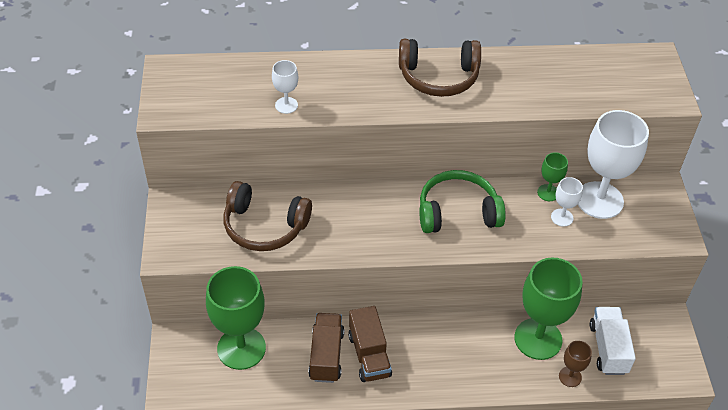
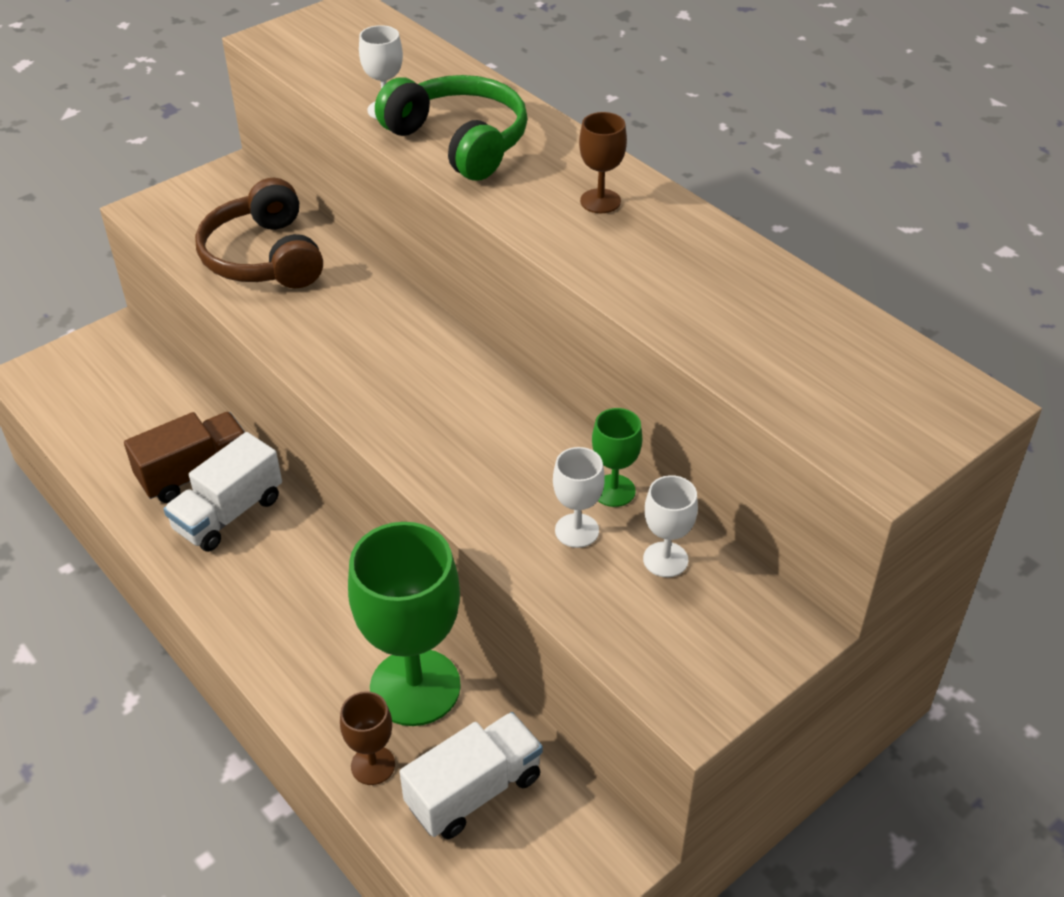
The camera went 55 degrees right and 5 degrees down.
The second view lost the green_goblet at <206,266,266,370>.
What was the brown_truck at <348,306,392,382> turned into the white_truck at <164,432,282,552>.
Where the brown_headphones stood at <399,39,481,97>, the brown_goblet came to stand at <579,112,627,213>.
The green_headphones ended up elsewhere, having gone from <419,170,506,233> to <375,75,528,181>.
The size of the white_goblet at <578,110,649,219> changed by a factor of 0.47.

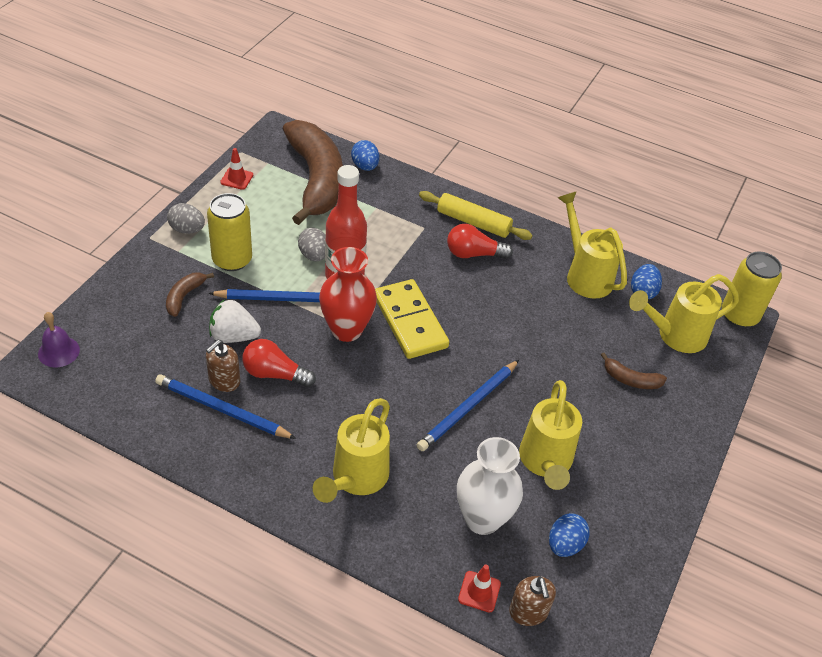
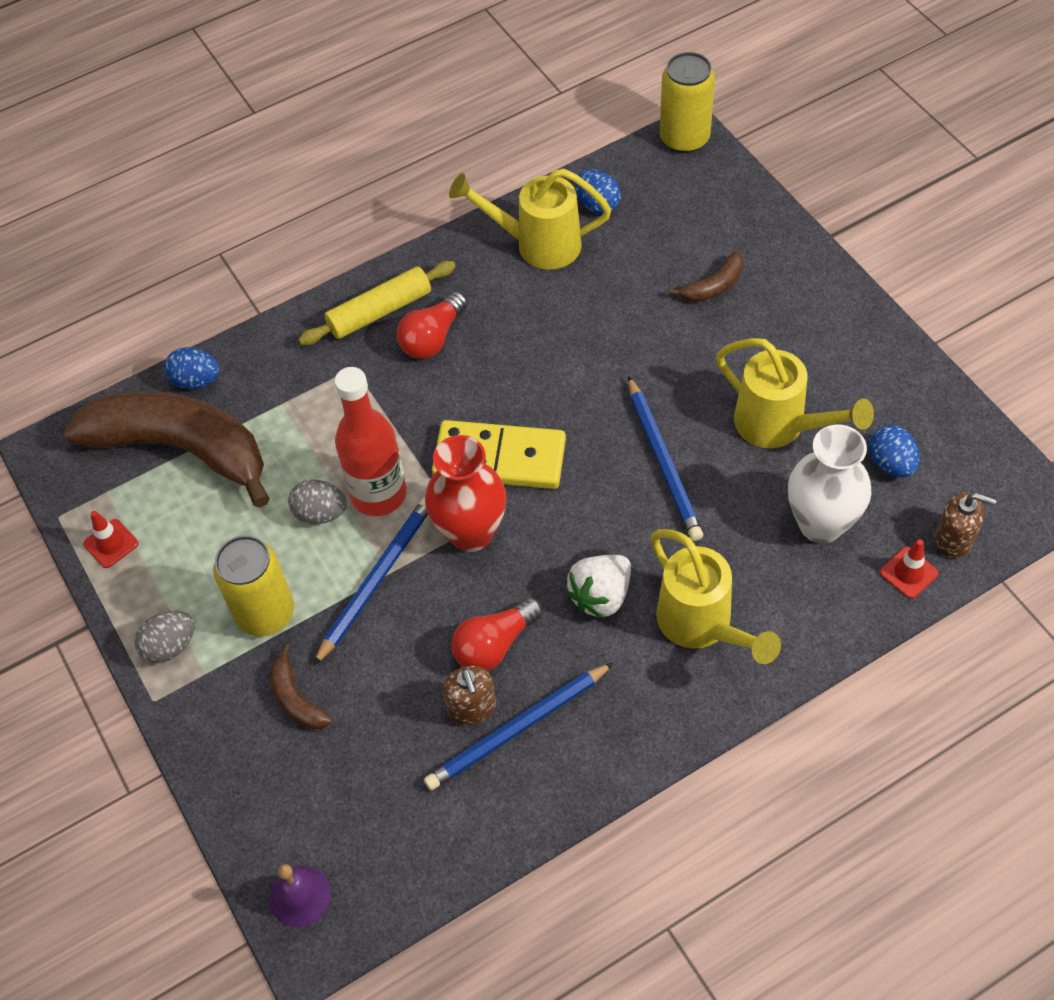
The camera went 50 degrees left and 10 degrees up.
The white_strawberry ended up elsewhere, having gone from <209,299,261,343> to <566,555,631,619>.
The second view lost the yellow_watering_can at <629,274,739,353>.

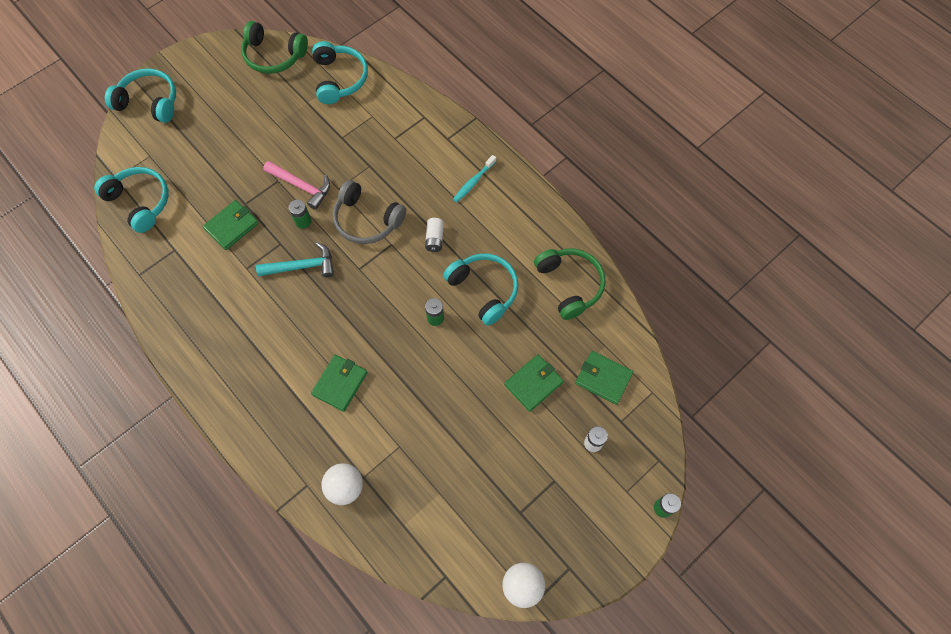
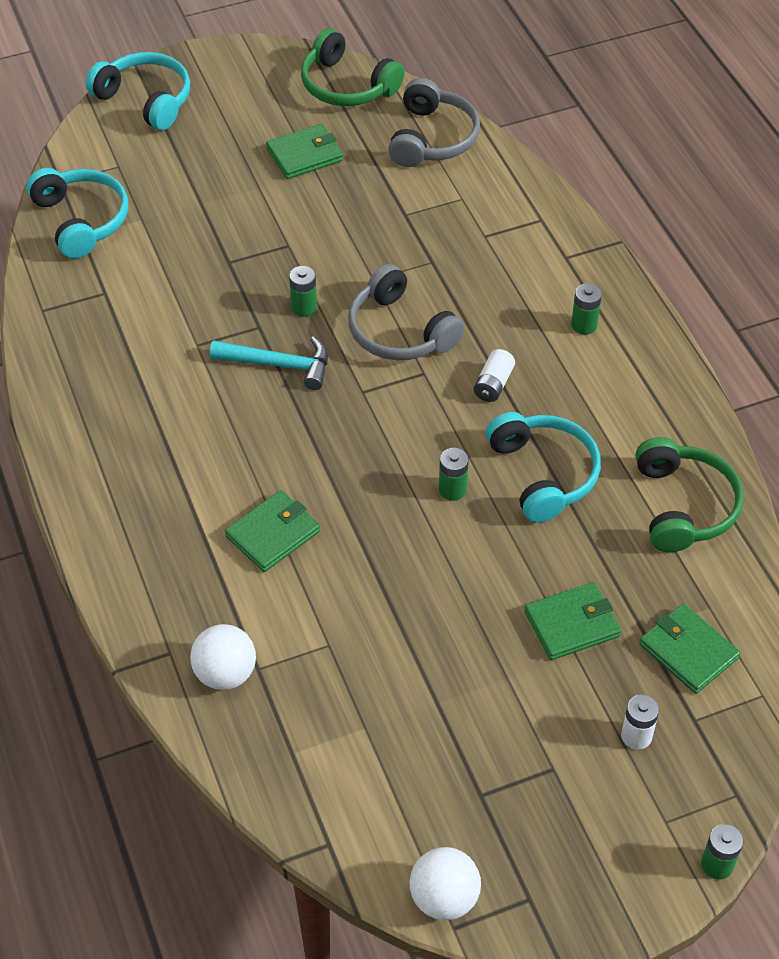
The camera went 20 degrees right and 15 degrees down.
The green_wallet ended up elsewhere, having gone from <203,200,259,250> to <266,124,343,179>.
The second view lost the pink_hammer at <263,161,330,210>.
What was the turquoise_headphones at <312,41,368,104> turned into the grey_headphones at <388,78,480,167>.
Where the turquoise_toothbrush stood at <453,155,496,202>, the green_battery came to stand at <571,283,602,335>.

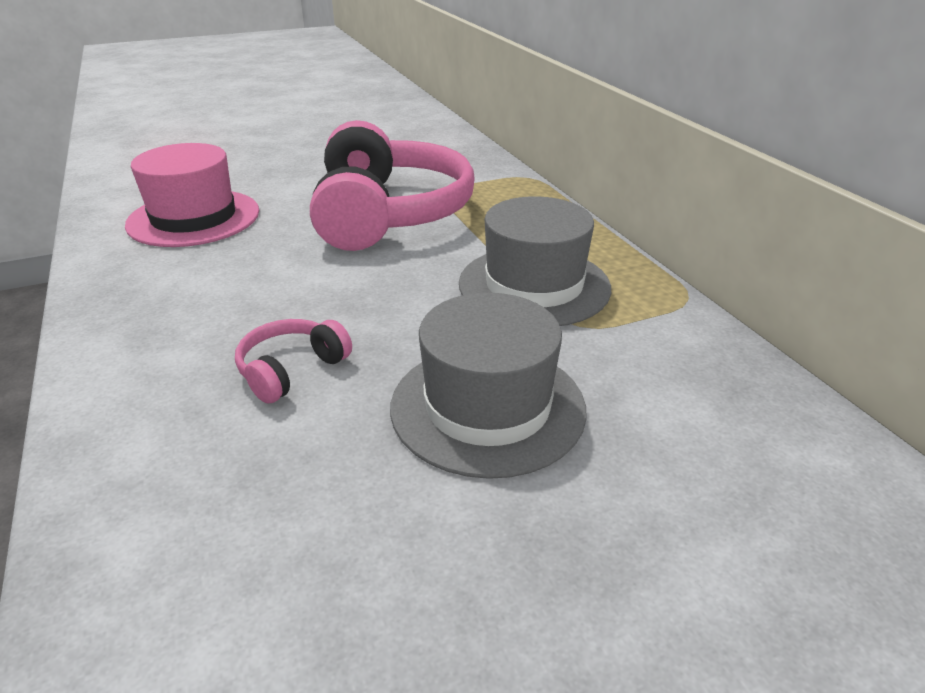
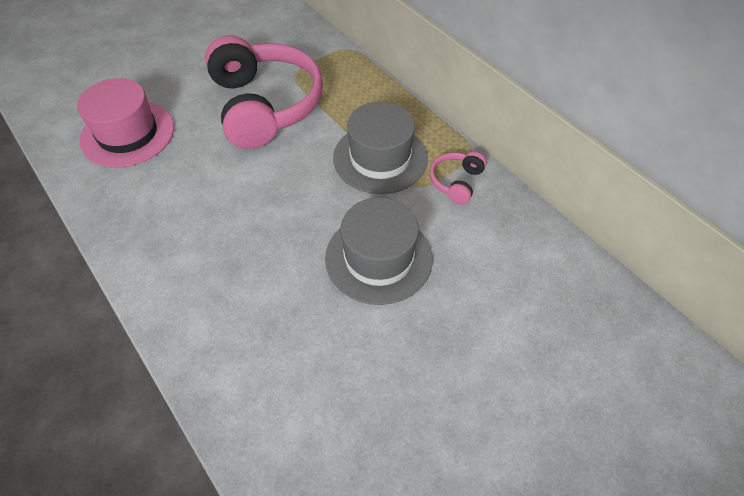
The camera went 15 degrees left and 20 degrees up.
The pink_headphones ended up elsewhere, having gone from <235,319,352,404> to <430,151,487,204>.

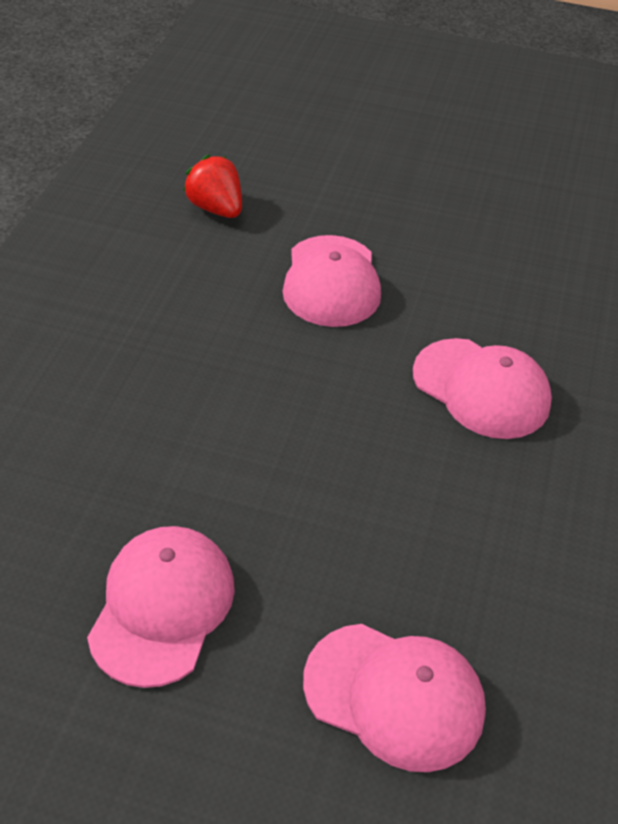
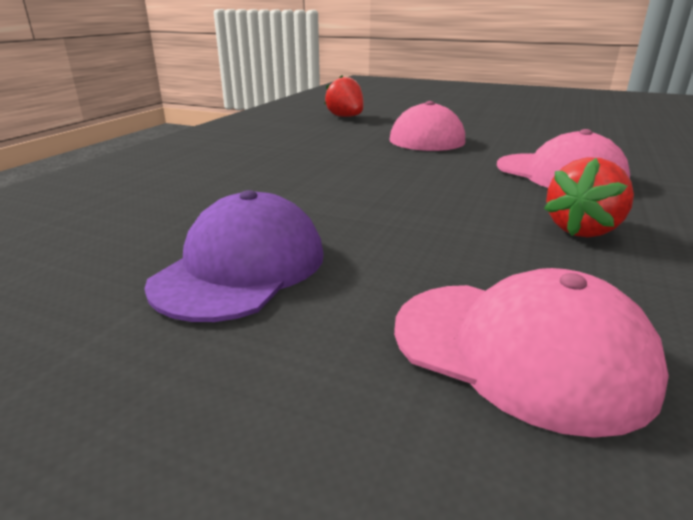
The camera went 10 degrees right and 20 degrees down.
What was the pink_cap at <87,526,235,688> turned into the purple_cap at <145,190,324,322>.
The second view gained the red_strawberry at <544,157,634,238>.

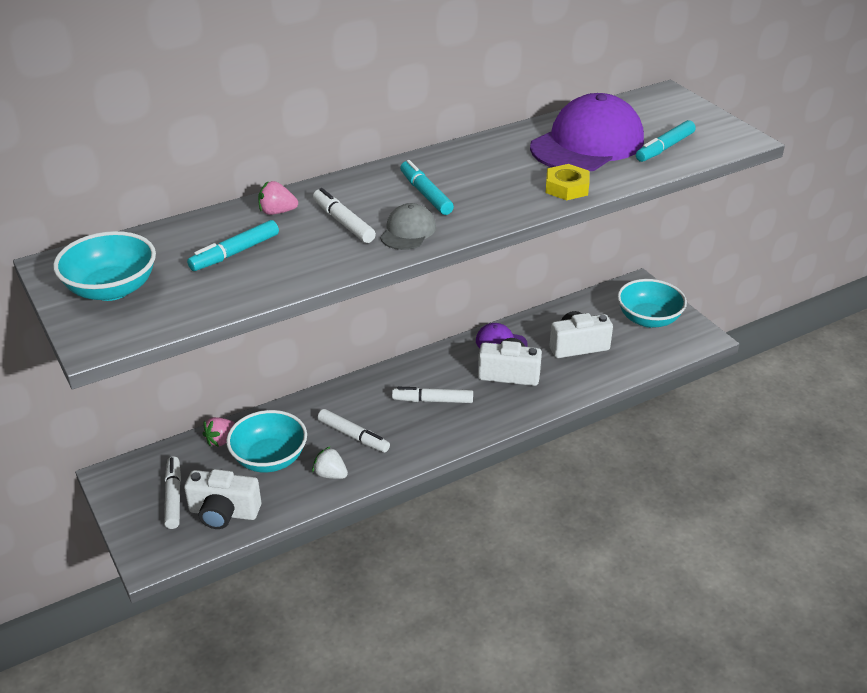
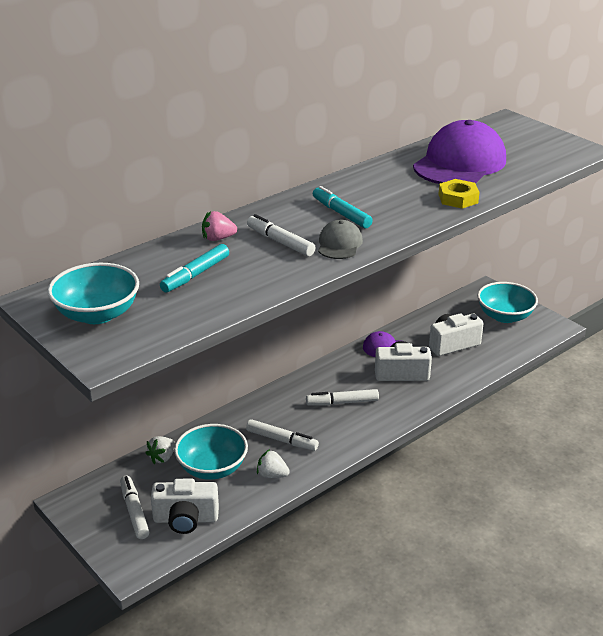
The camera went 10 degrees left and 5 degrees down.
What was the pink_strawberry at <203,417,235,447> turned into the white_strawberry at <146,436,175,464>.
The second view lost the turquoise_marker at <636,120,696,162>.

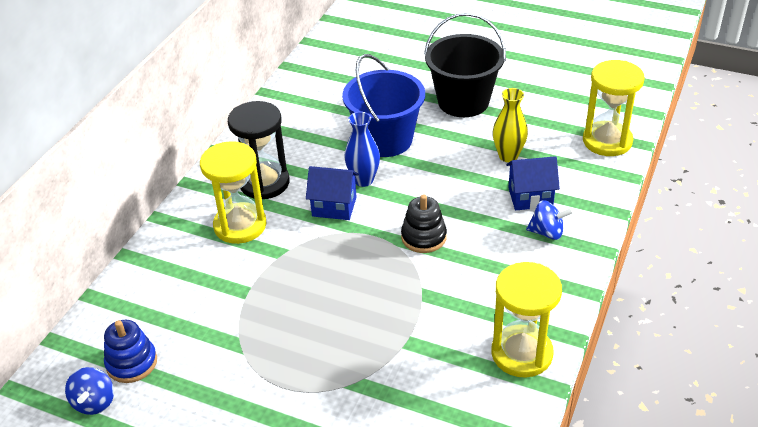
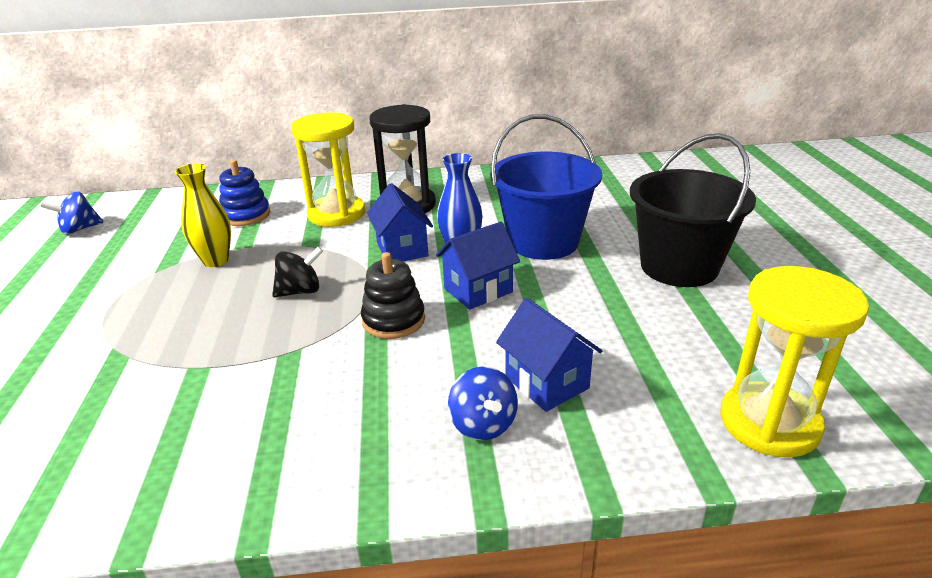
The camera went 60 degrees right and 10 degrees down.
The blue_stacking_toy ended up elsewhere, having gone from <104,320,157,383> to <219,160,270,226>.
The second view lost the yellow_hourglass at <491,262,562,378>.
The yellow_vase ended up elsewhere, having gone from <493,88,528,162> to <175,163,231,267>.
The second view gained the black_spinning_top at <272,247,323,298>.
The second view gained the blue_house at <436,222,520,310>.

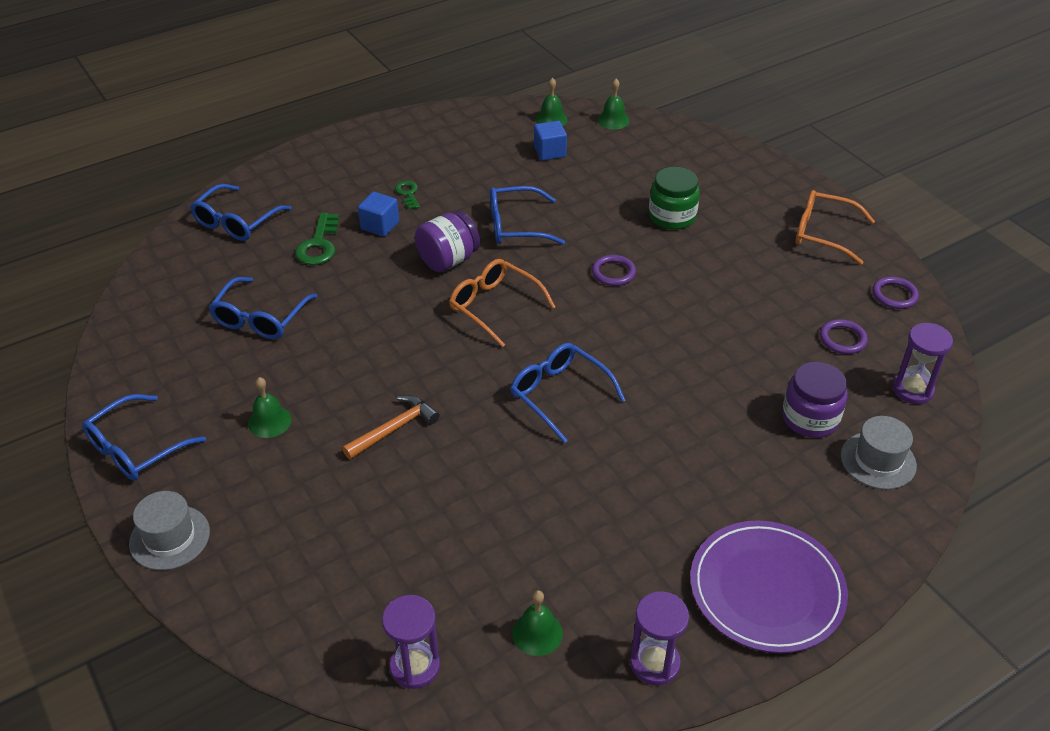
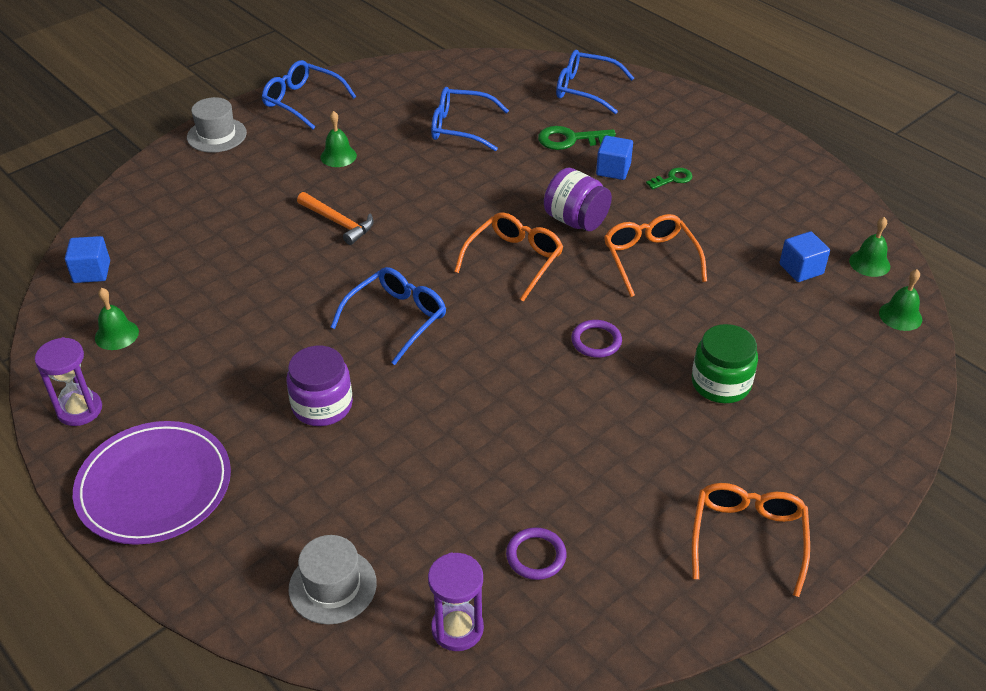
The camera went 80 degrees right and 0 degrees up.
Where the purple_hourglass stood at <382,595,440,689>, the blue_cube came to stand at <65,236,110,283>.
What was the blue_glasses at <490,186,565,245> turned into the orange_glasses at <604,214,707,297>.
The purple_jar ended up elsewhere, having gone from <782,362,848,438> to <286,346,353,426>.
The second view lost the purple_ring at <872,277,919,309>.

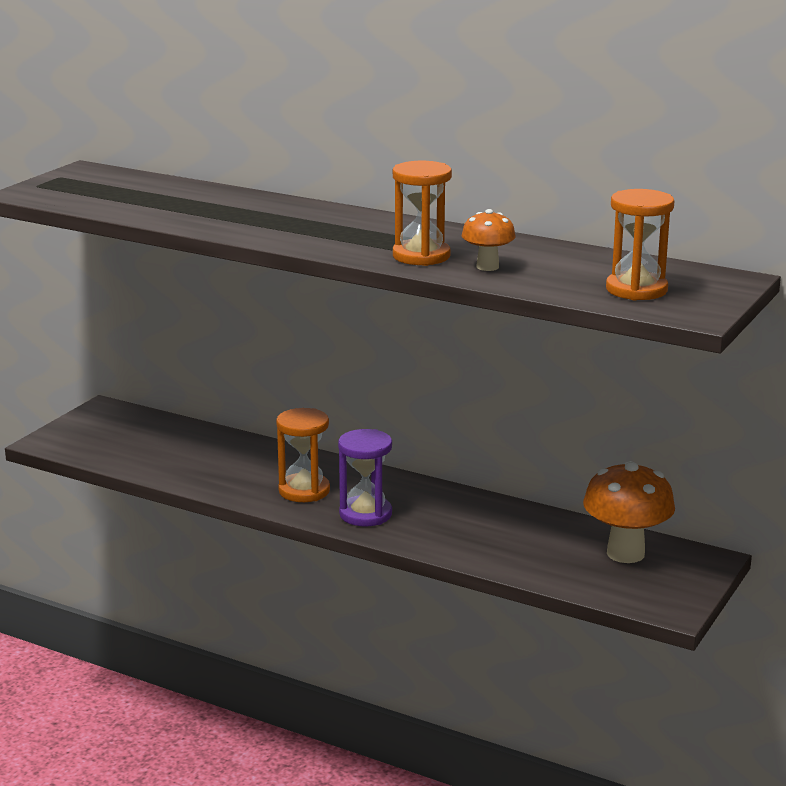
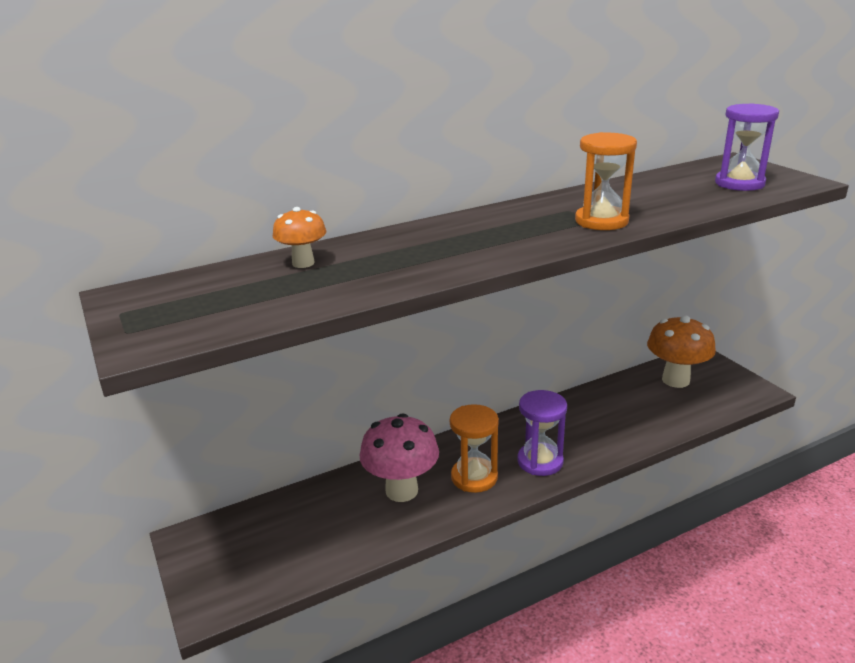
The camera went 55 degrees left and 5 degrees up.
The orange_mushroom ended up elsewhere, having gone from <462,209,516,271> to <273,207,326,268>.
What was the orange_hourglass at <606,189,674,300> turned into the purple_hourglass at <715,103,779,191>.
The second view gained the pink_mushroom at <360,413,439,502>.

